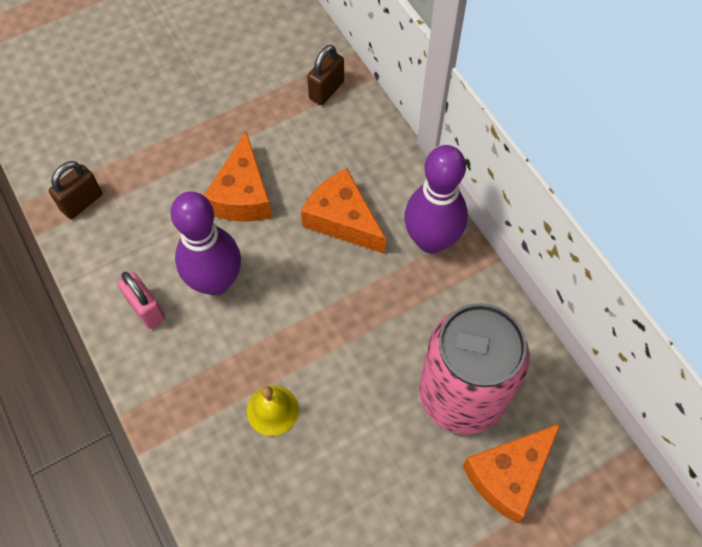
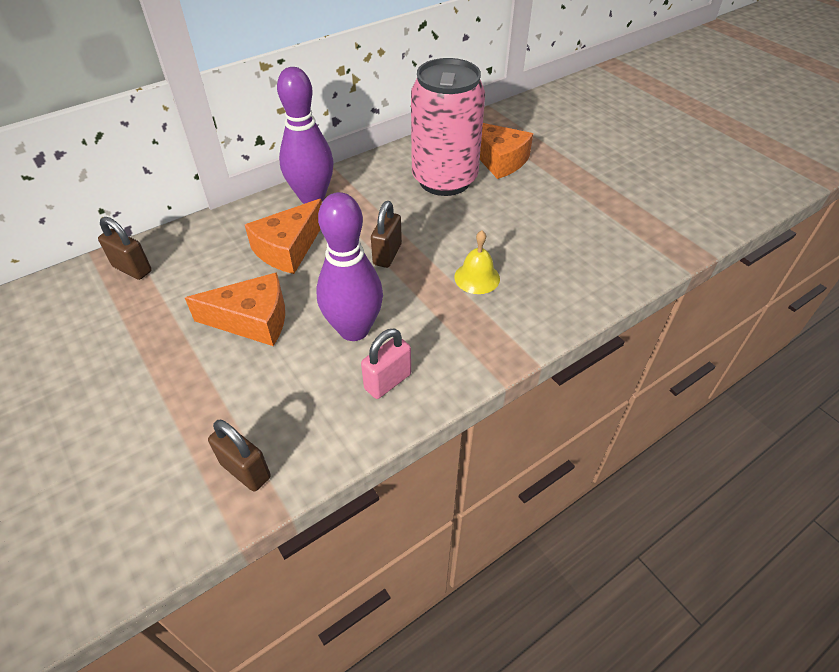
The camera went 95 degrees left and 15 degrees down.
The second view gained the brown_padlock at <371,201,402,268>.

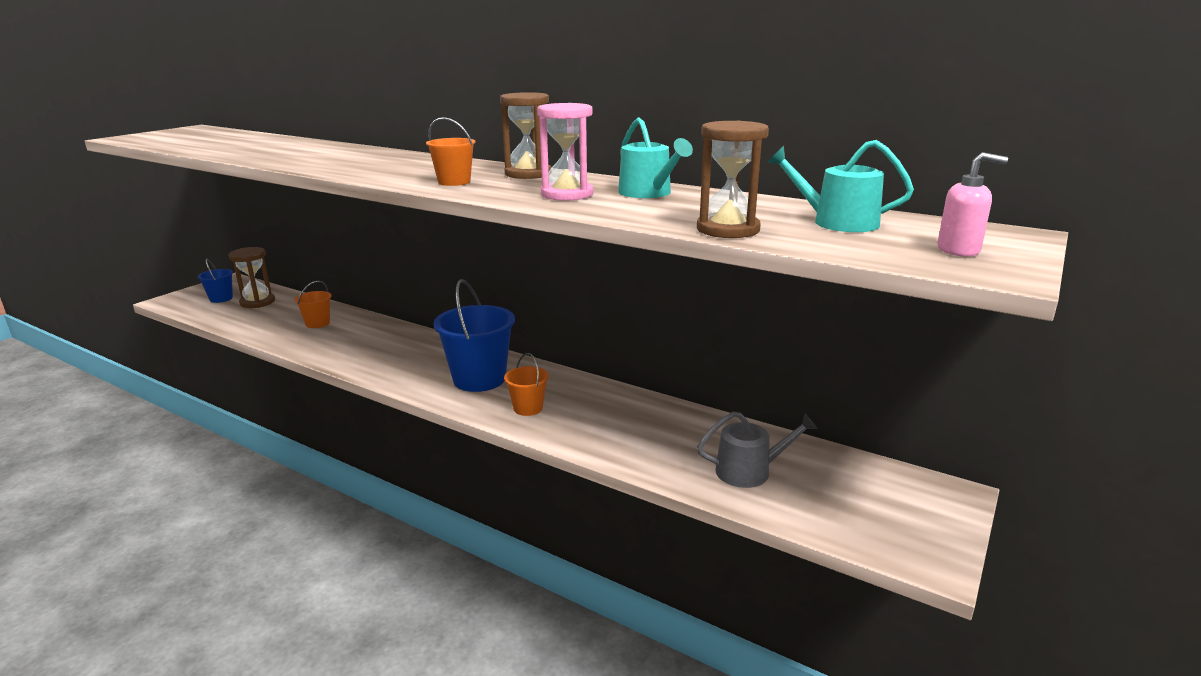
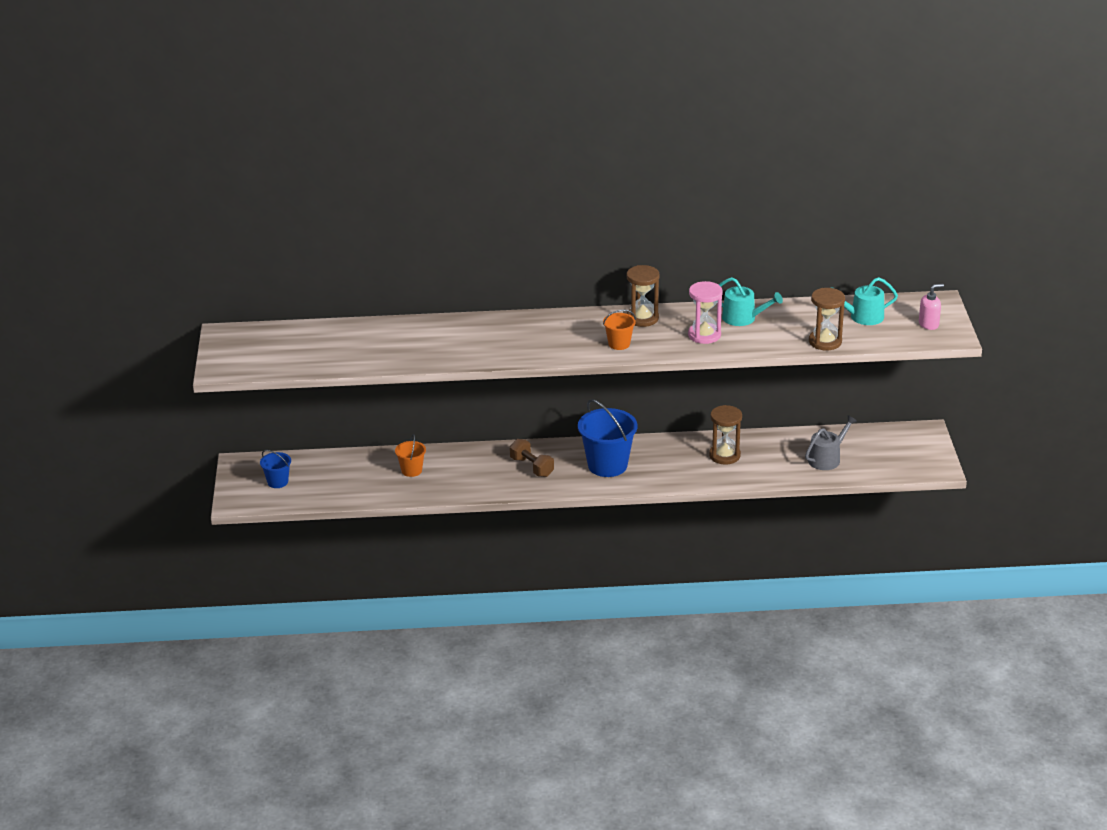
The camera went 35 degrees left and 10 degrees up.
The brown_hourglass ended up elsewhere, having gone from <229,247,275,308> to <709,405,742,465>.
The second view lost the orange_bucket at <504,353,549,416>.
The second view gained the brown_dumbbell at <510,439,554,477>.

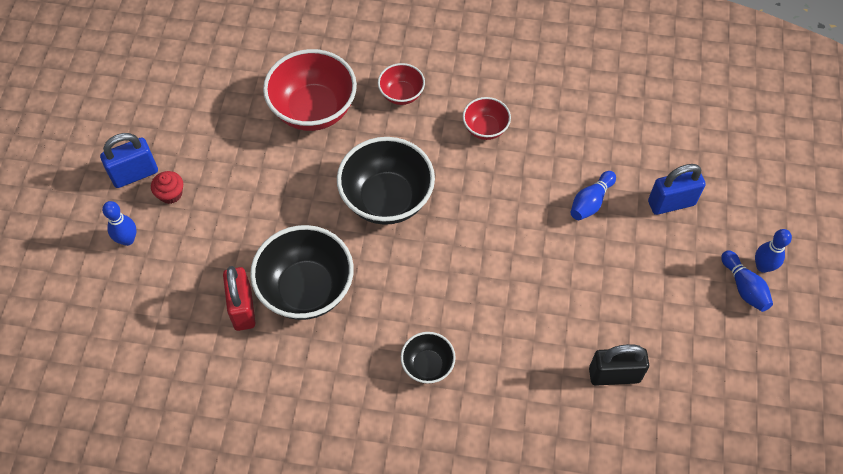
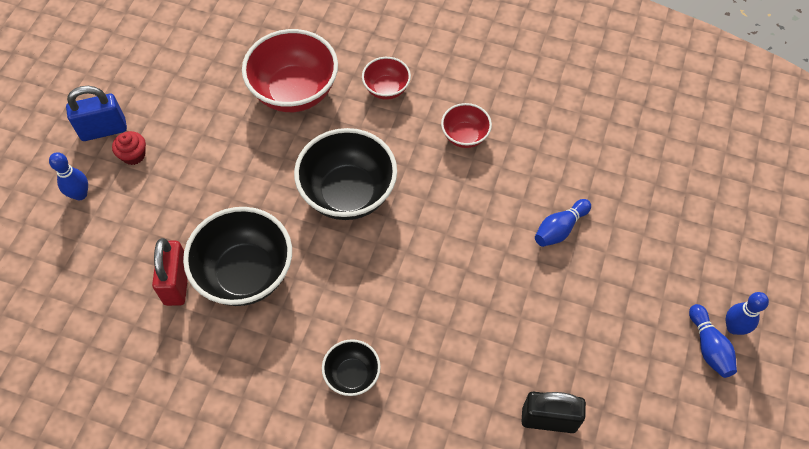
The camera went 10 degrees right and 0 degrees up.
The second view lost the blue_padlock at <648,164,706,215>.

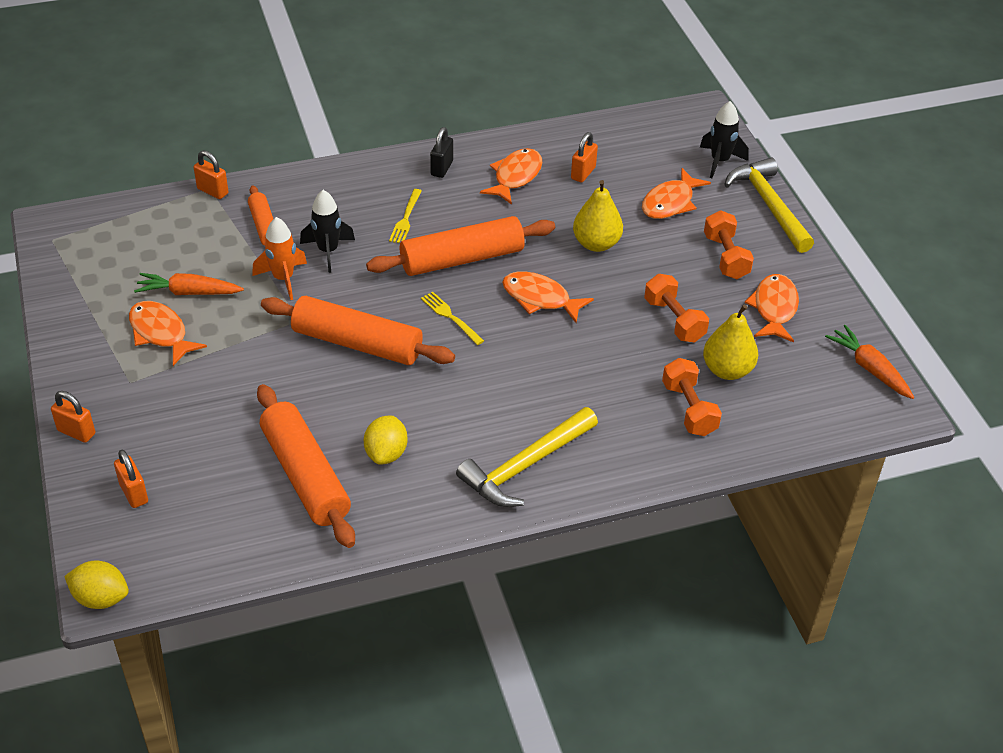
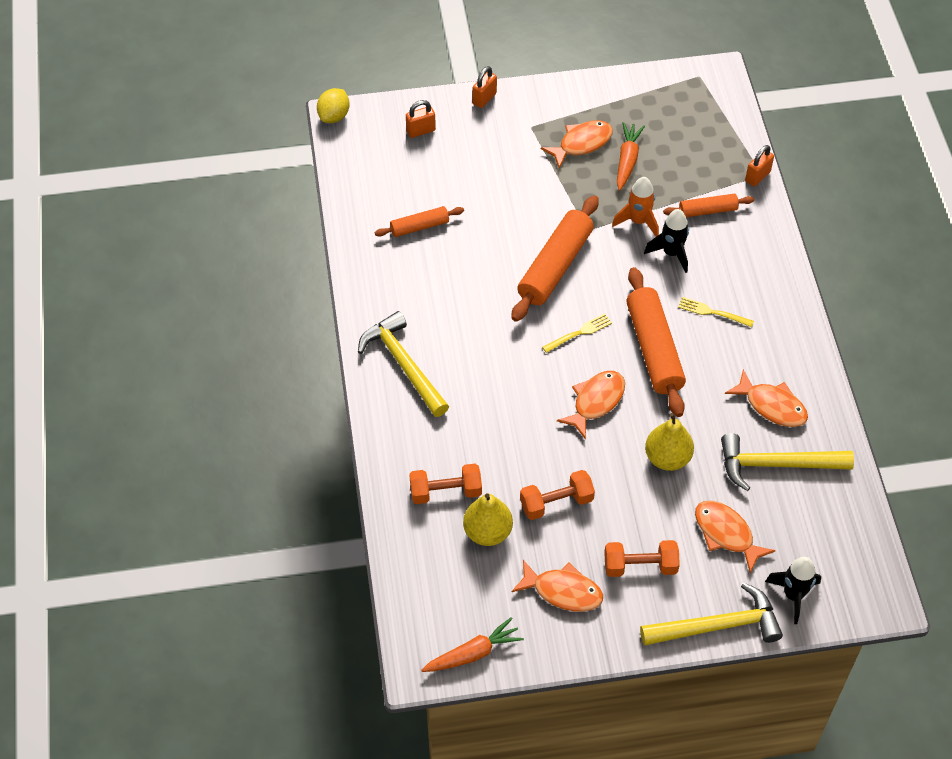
The camera went 100 degrees right and 10 degrees up.
The size of the orange_rolling_pin at <257,384,355,548> changed by a factor of 0.55.
The second view lost the yellow_lemon at <364,416,407,464>.
The second view lost the black_padlock at <430,127,453,178>.
Where the orange_padlock stood at <571,132,598,182>, the yellow_hammer came to stand at <721,433,854,491>.

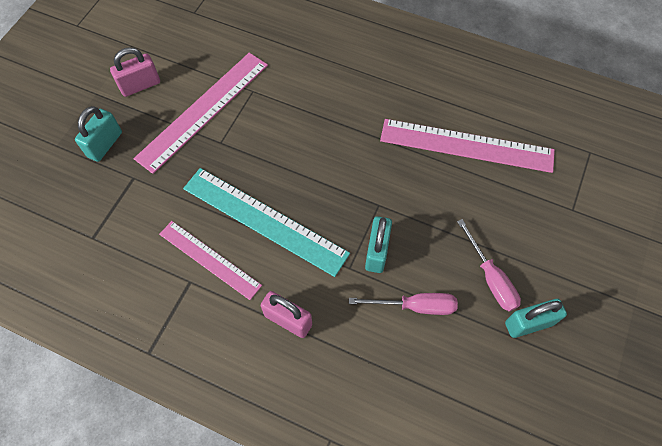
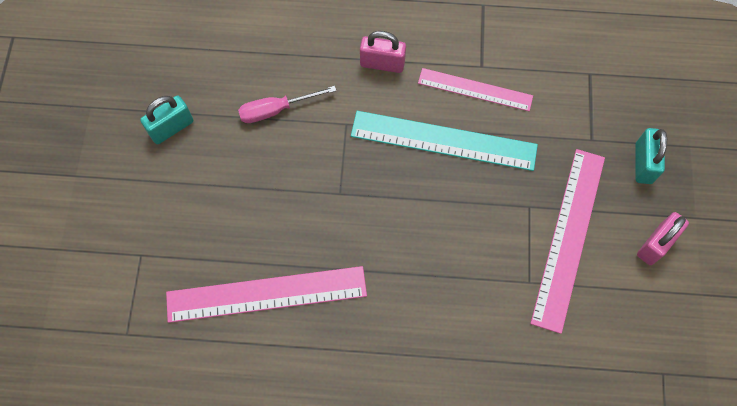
The camera went 160 degrees right and 5 degrees up.
The second view lost the turquoise_padlock at <365,216,392,273>.
The second view lost the pink_screwdriver at <457,219,521,311>.

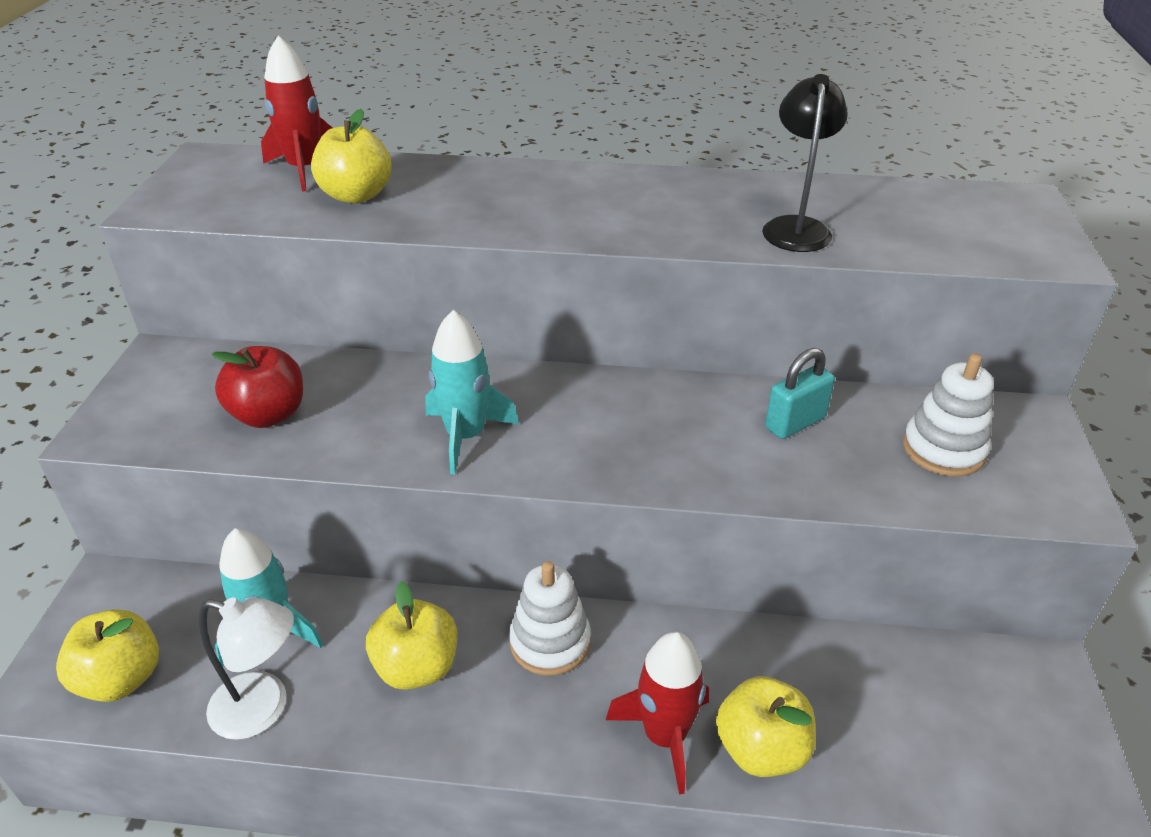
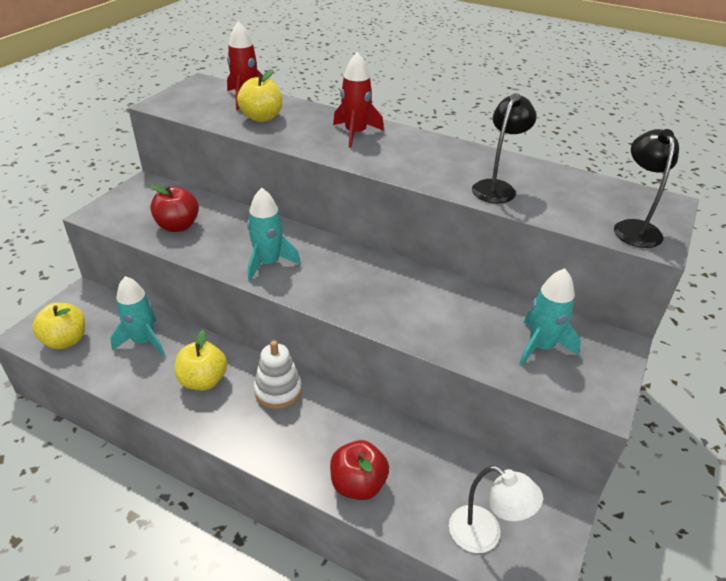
The camera went 20 degrees right and 0 degrees up.
The white_lamp ended up elsewhere, having gone from <199,597,294,740> to <449,466,543,553>.
The red_rocket ended up elsewhere, having gone from <606,631,709,795> to <333,52,384,148>.
What was the yellow_apple at <716,676,816,777> turned into the red_apple at <330,440,389,500>.
The second view lost the turquoise_padlock at <765,348,835,439>.
Where the white_stacking_toy stood at <903,353,994,477>, the turquoise_rocket came to stand at <519,269,581,366>.
The second view gained the black_lamp at <614,129,679,248>.

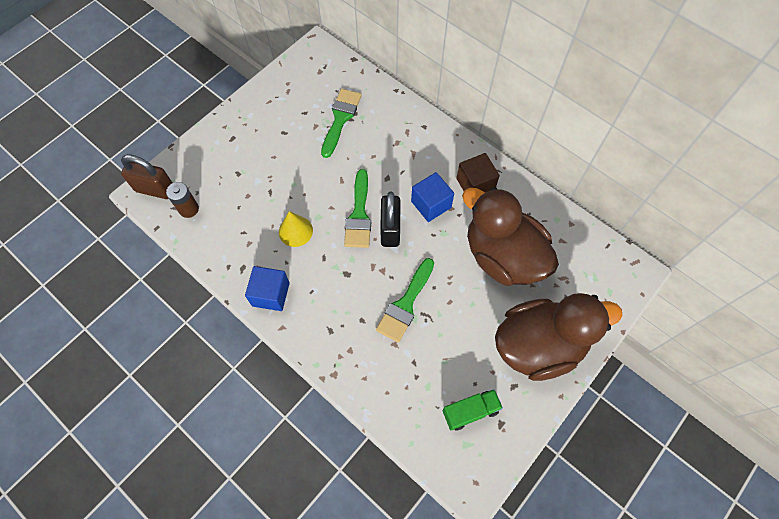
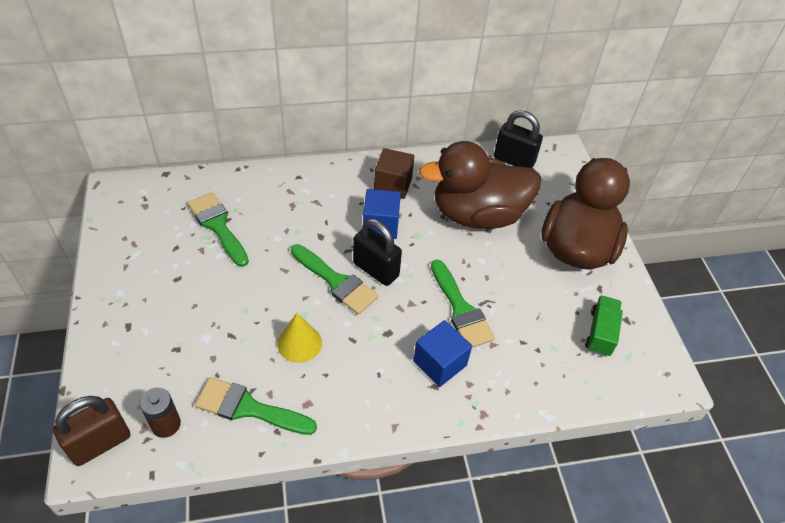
The camera went 55 degrees left and 15 degrees down.
The blue_cube ended up elsewhere, having gone from <245,266,290,311> to <413,320,472,387>.
The second view gained the green_brush at <195,377,317,435>.
The second view gained the black_padlock at <494,110,543,168>.

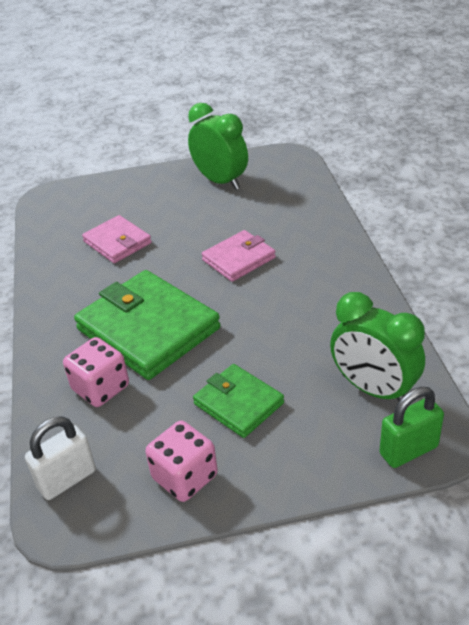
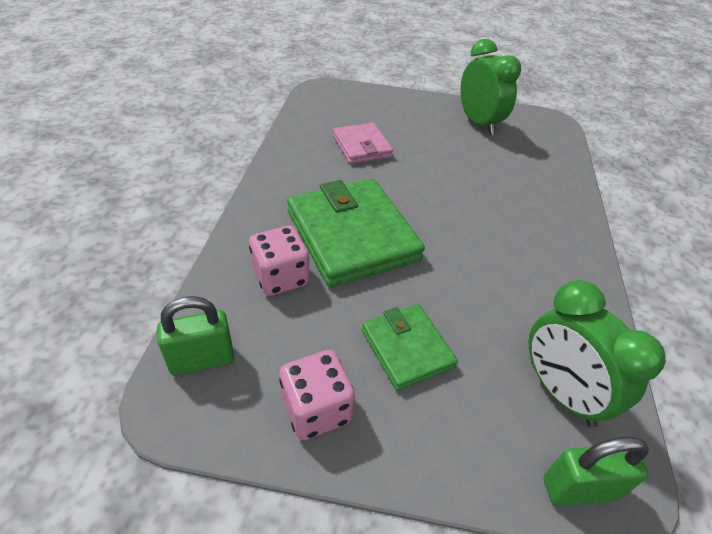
The camera went 15 degrees right and 5 degrees up.
What was the white_padlock at <25,416,96,500> turned into the green_padlock at <157,296,234,376>.
The second view lost the pink_wallet at <202,230,276,282>.

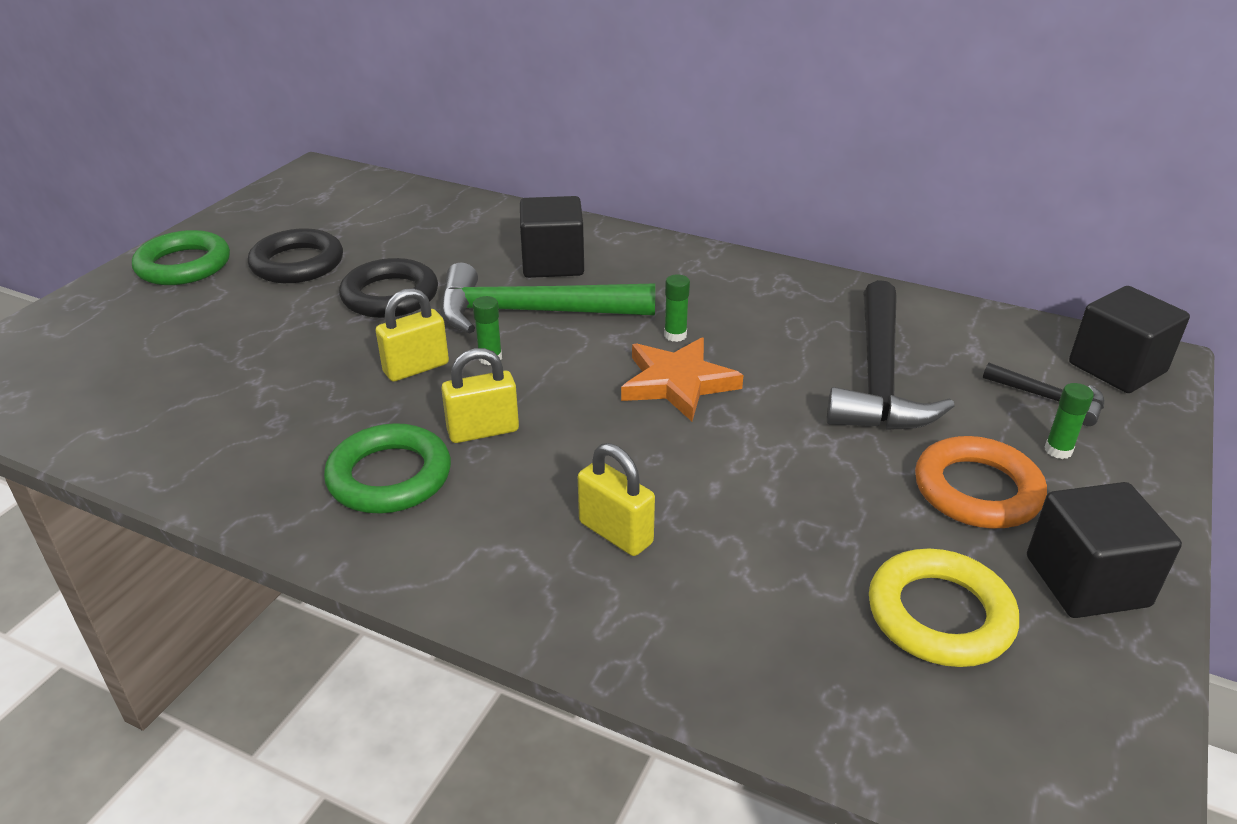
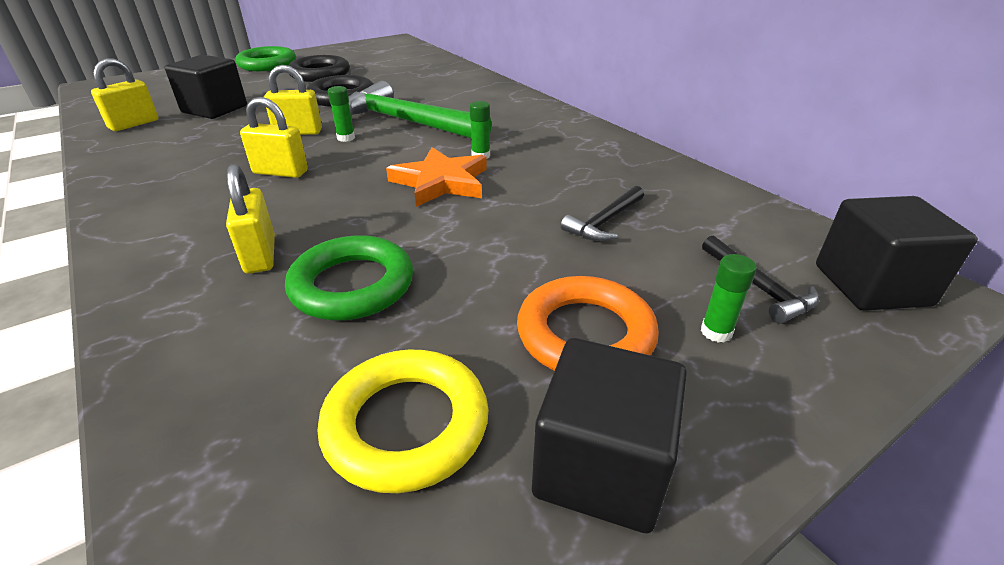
The camera went 30 degrees right and 0 degrees up.
The green_ring ended up elsewhere, having gone from <324,423,451,514> to <285,235,413,320>.
The black_cube ended up elsewhere, having gone from <520,196,584,278> to <165,55,247,119>.
The size of the black_hammer at <827,280,955,430> changed by a factor of 0.48.
The second view gained the yellow_padlock at <91,58,158,131>.

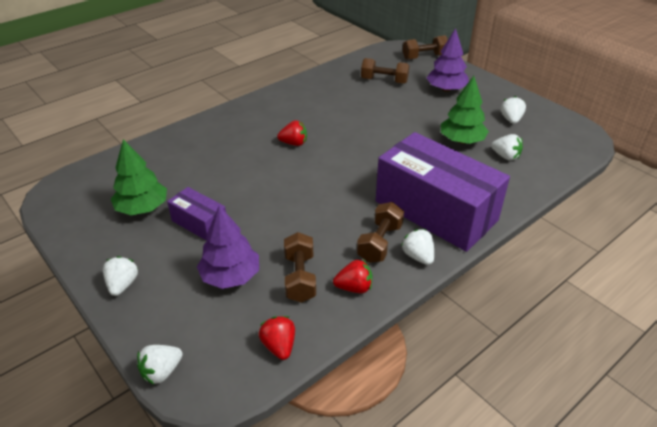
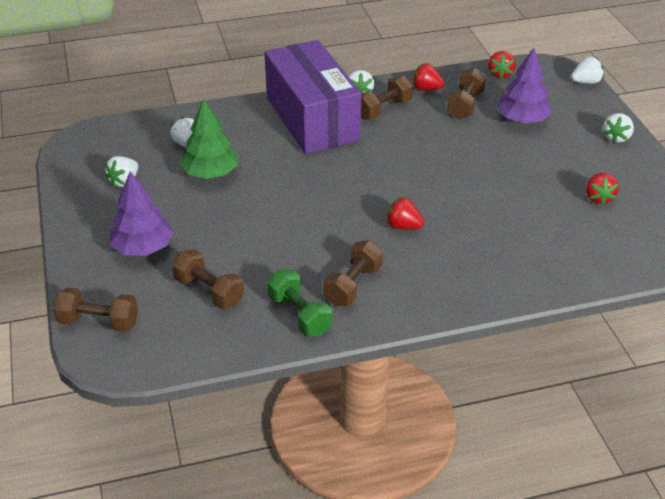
The camera went 155 degrees left and 0 degrees up.
Where the green_tree stood at <111,139,167,215>, the red_strawberry came to stand at <586,173,619,205>.
The second view lost the purple_box at <167,187,226,241>.
The second view gained the green_dumbbell at <267,269,332,336>.
The second view gained the brown_dumbbell at <323,240,383,306>.

